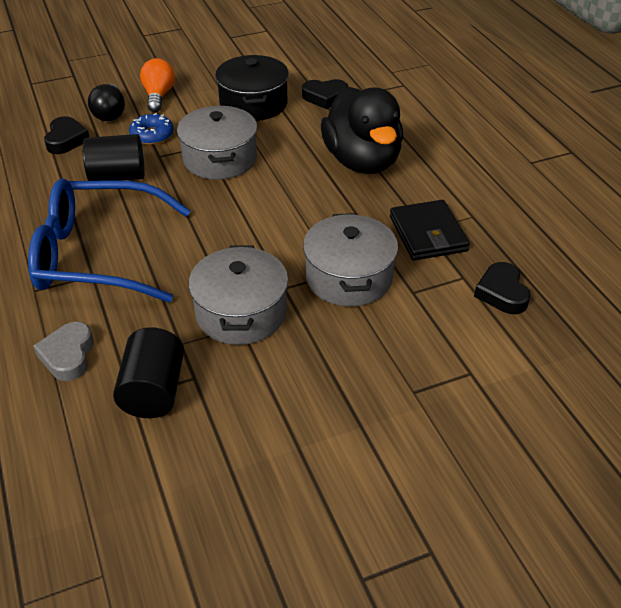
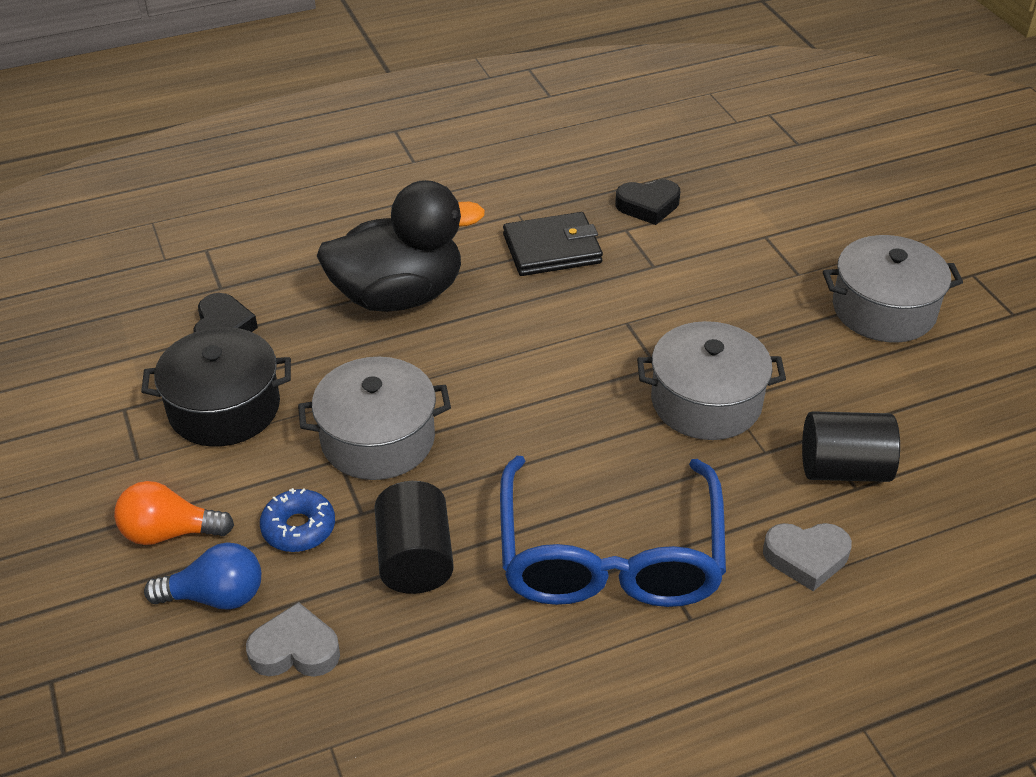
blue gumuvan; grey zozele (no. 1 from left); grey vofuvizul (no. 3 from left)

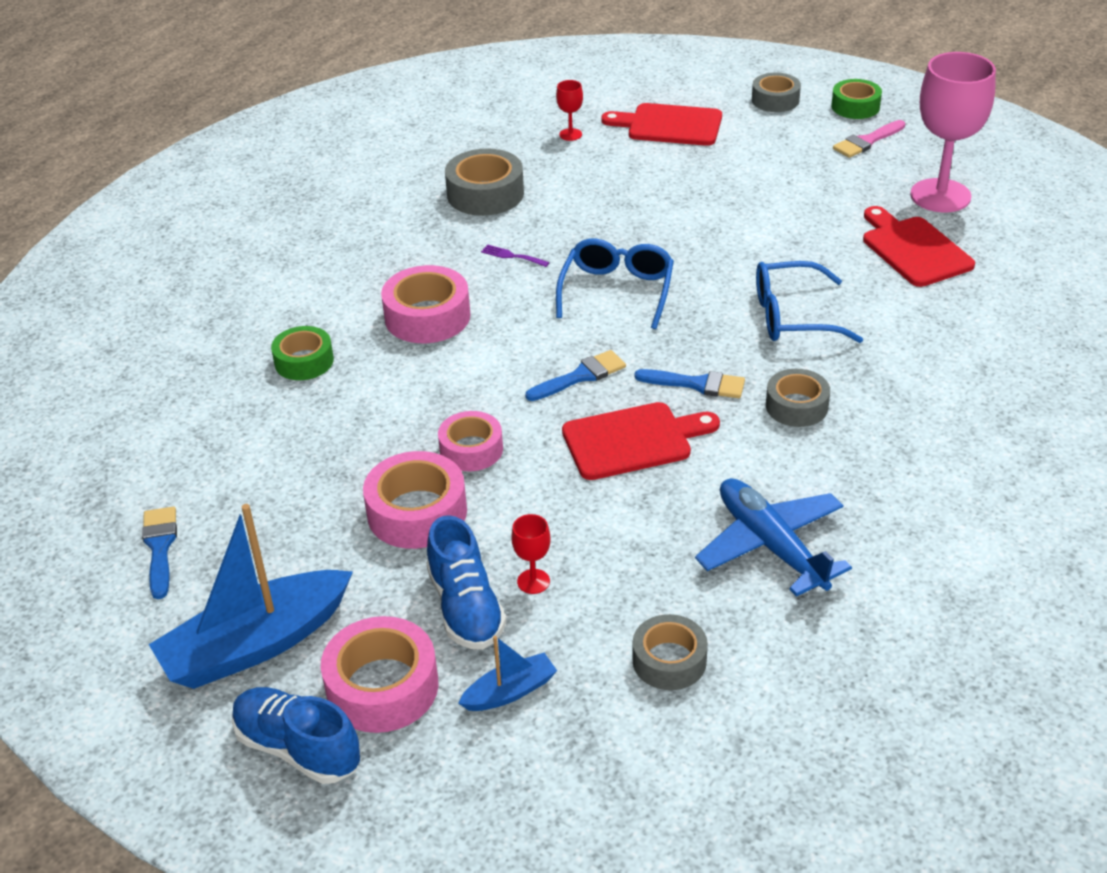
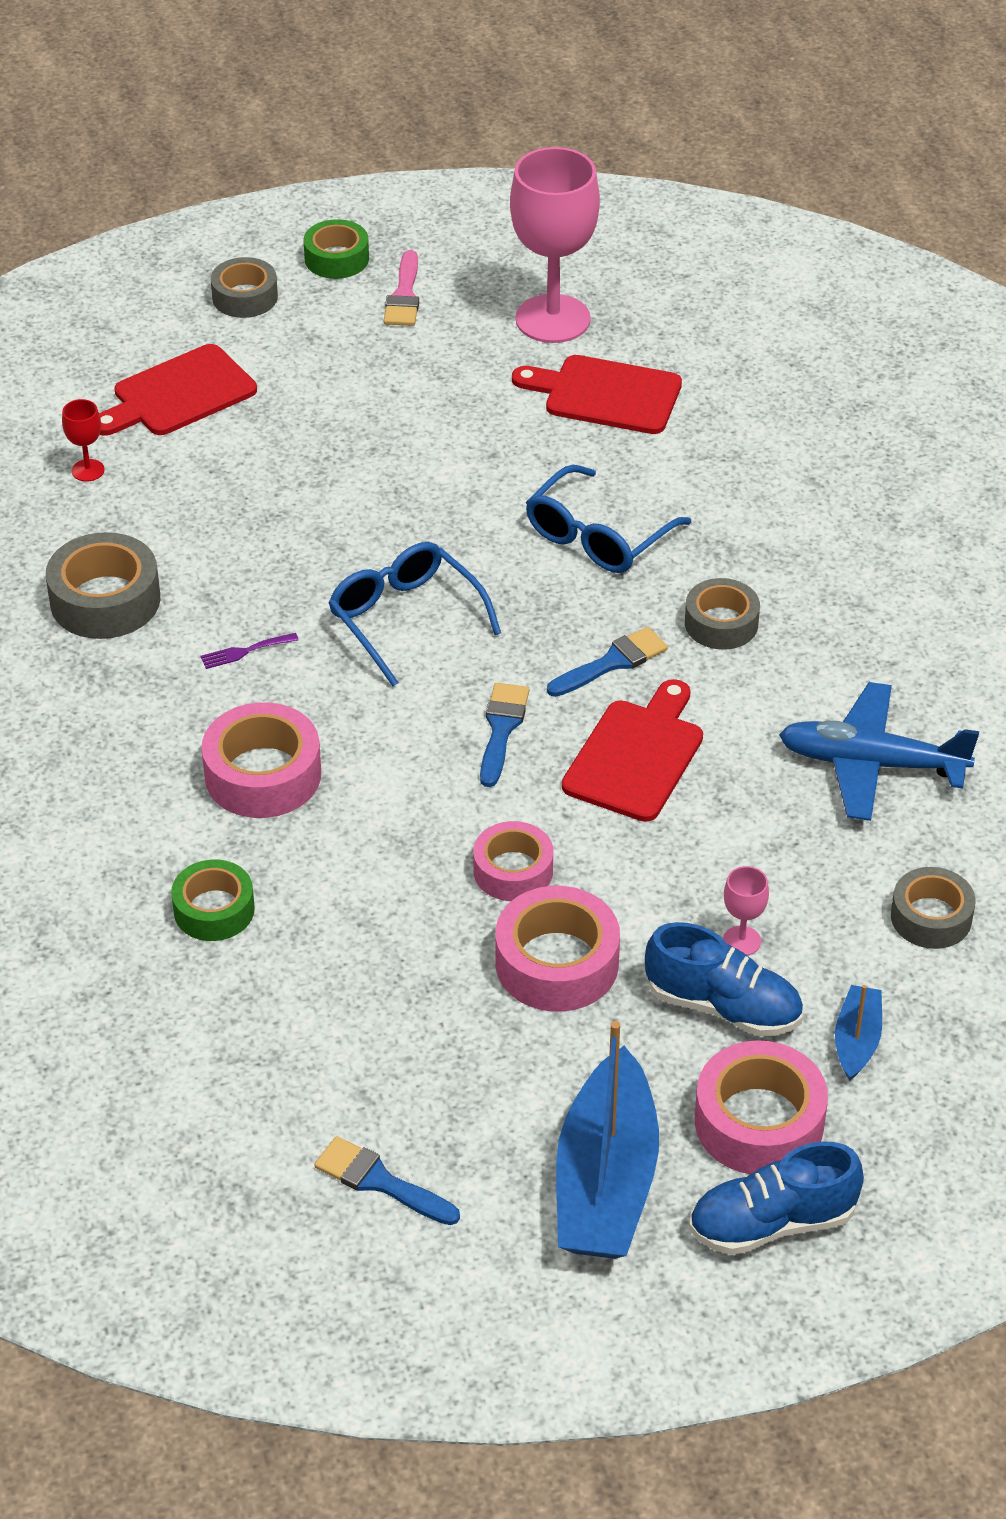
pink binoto (no. 2 from left)

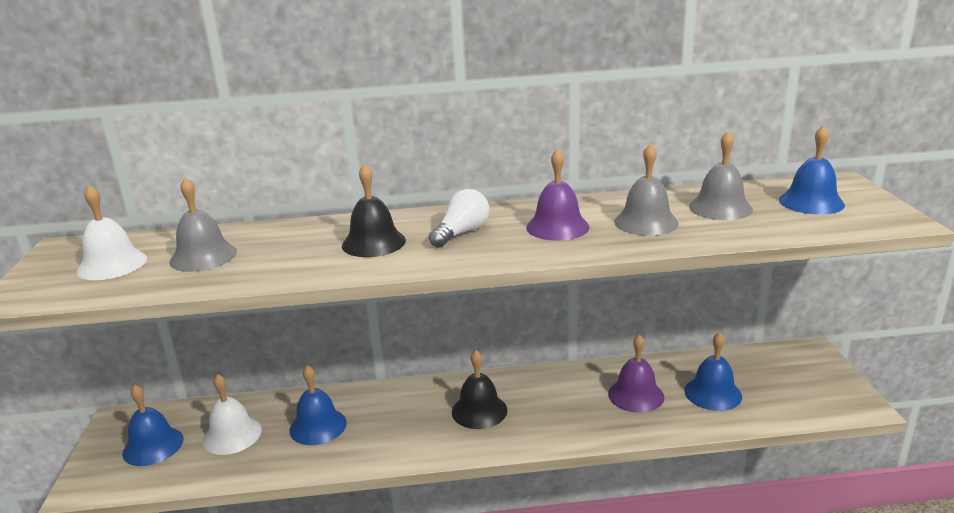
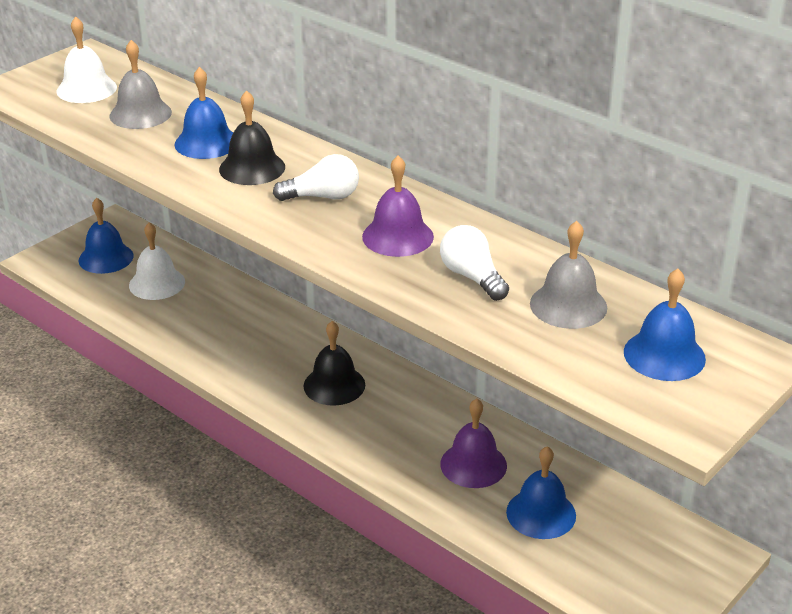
white gumuvan (no. 2 from left); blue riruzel (no. 2 from left)

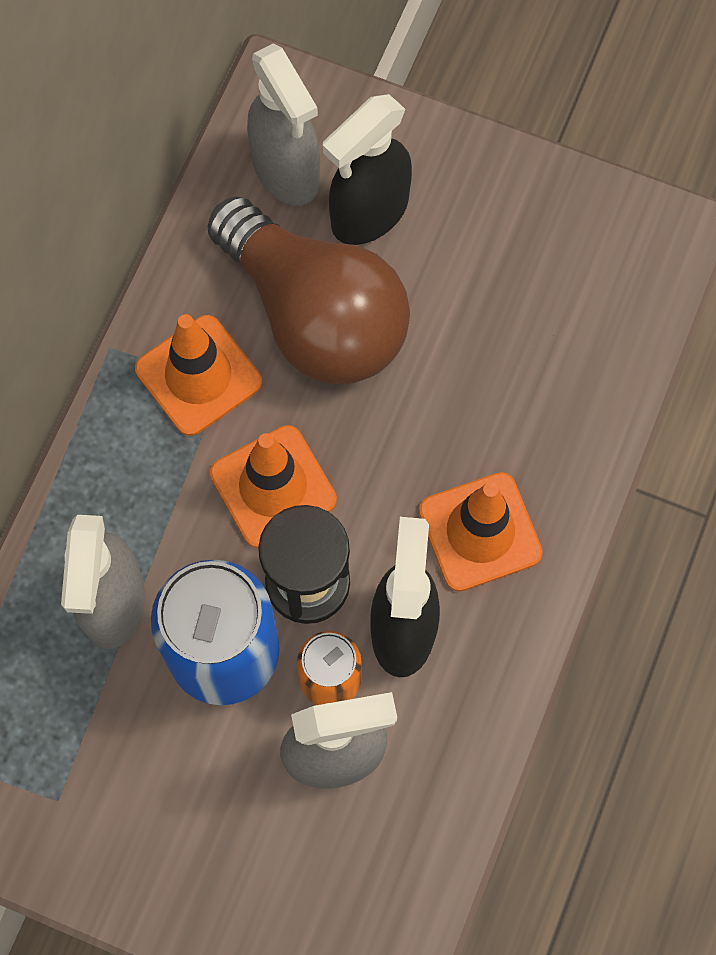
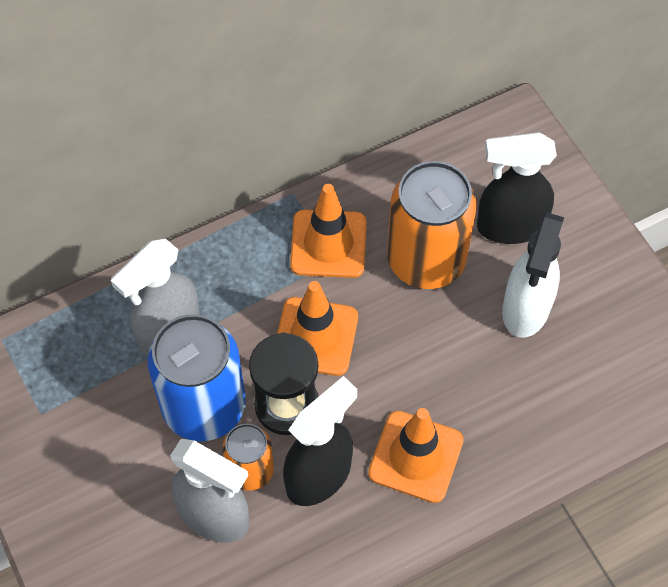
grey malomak (no. 2 from left in the first image); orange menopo (no. 2 from left); white malomak

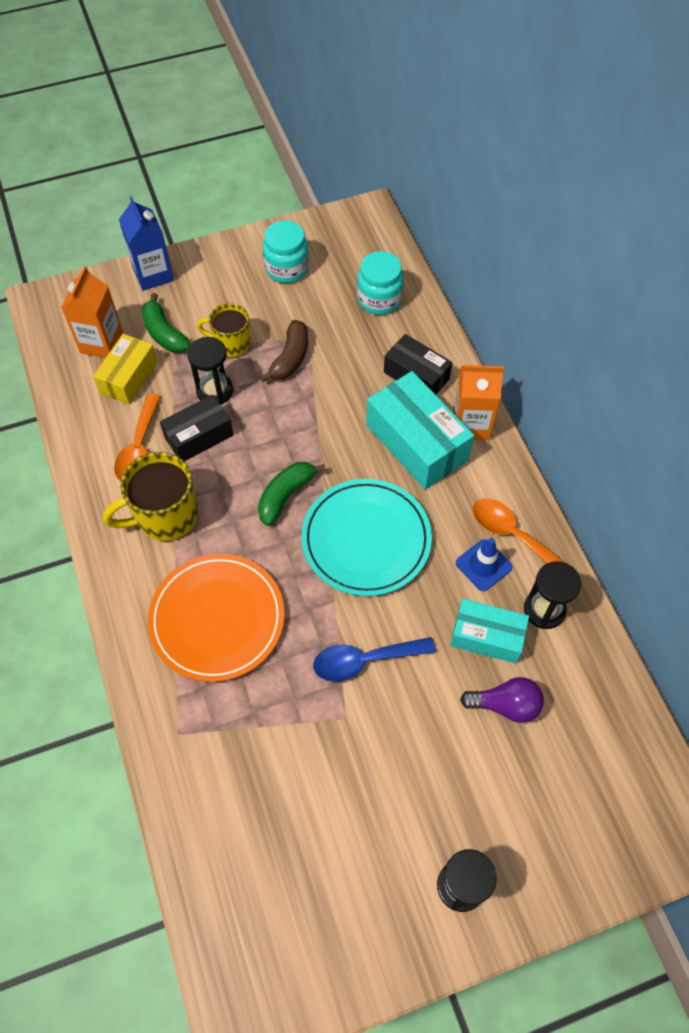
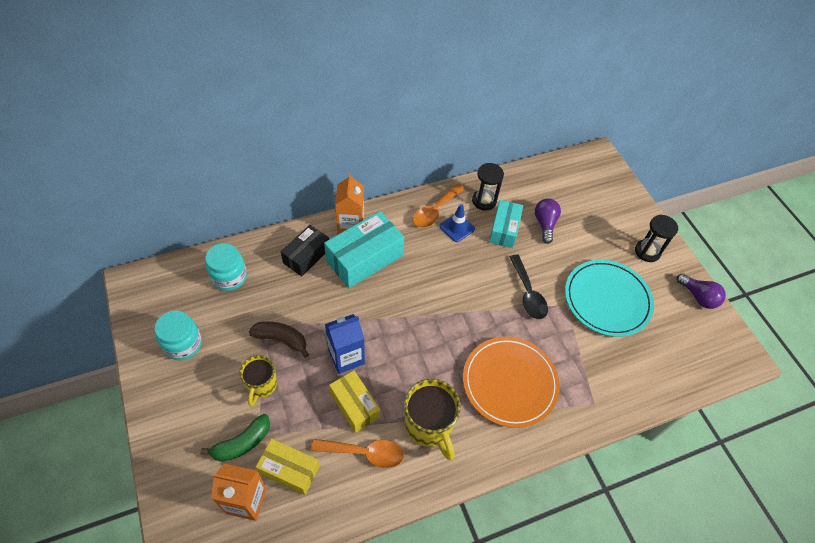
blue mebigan; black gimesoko (no. 1 from left in the first image); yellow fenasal (no. 2 from left); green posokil (no. 2 from left in the first image); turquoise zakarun; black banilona; purple gumuvan (no. 2 from left)

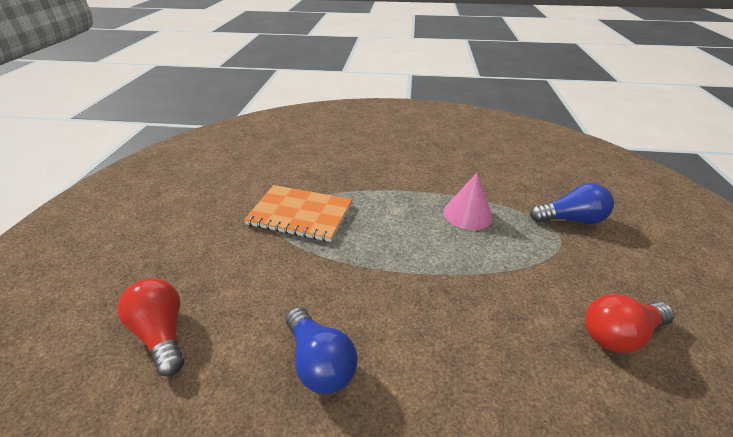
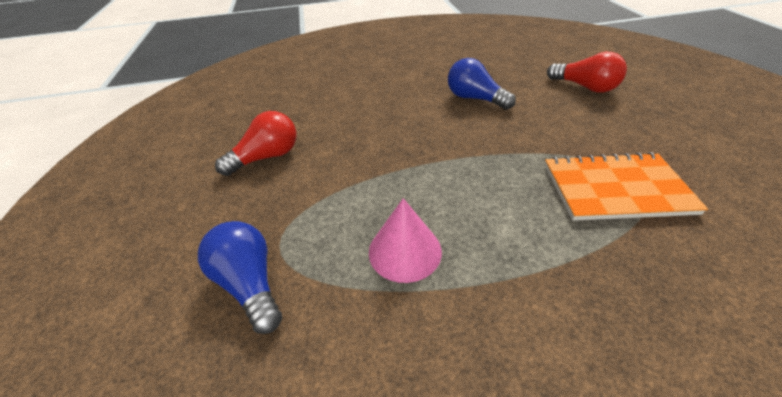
blue gumuvan (no. 1 from left)

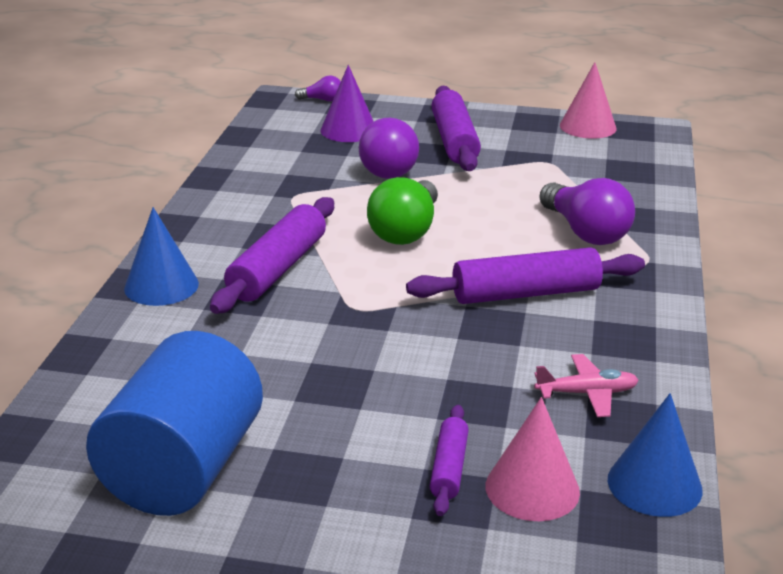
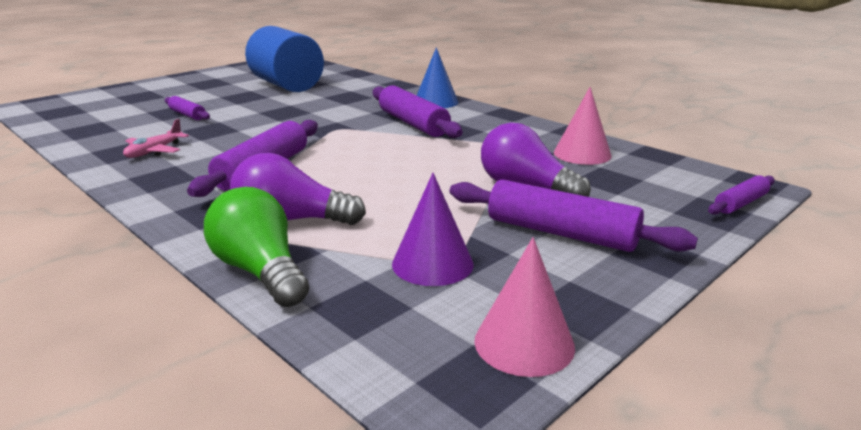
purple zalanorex; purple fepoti (no. 5 from left); green gumuvan; blue zalanorex (no. 2 from left in the first image); pink zalanorex (no. 2 from left)

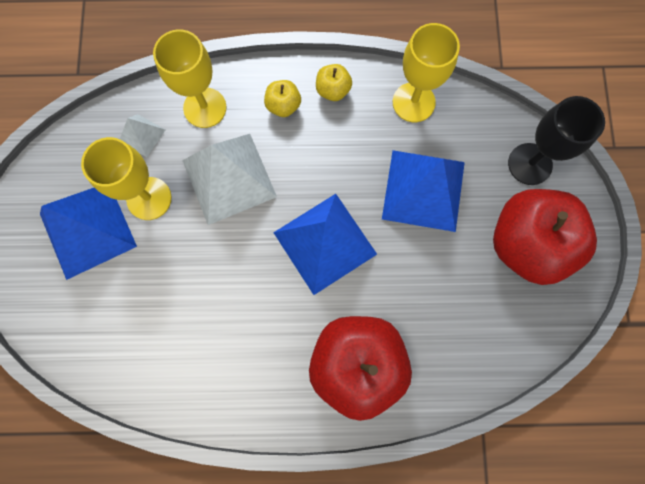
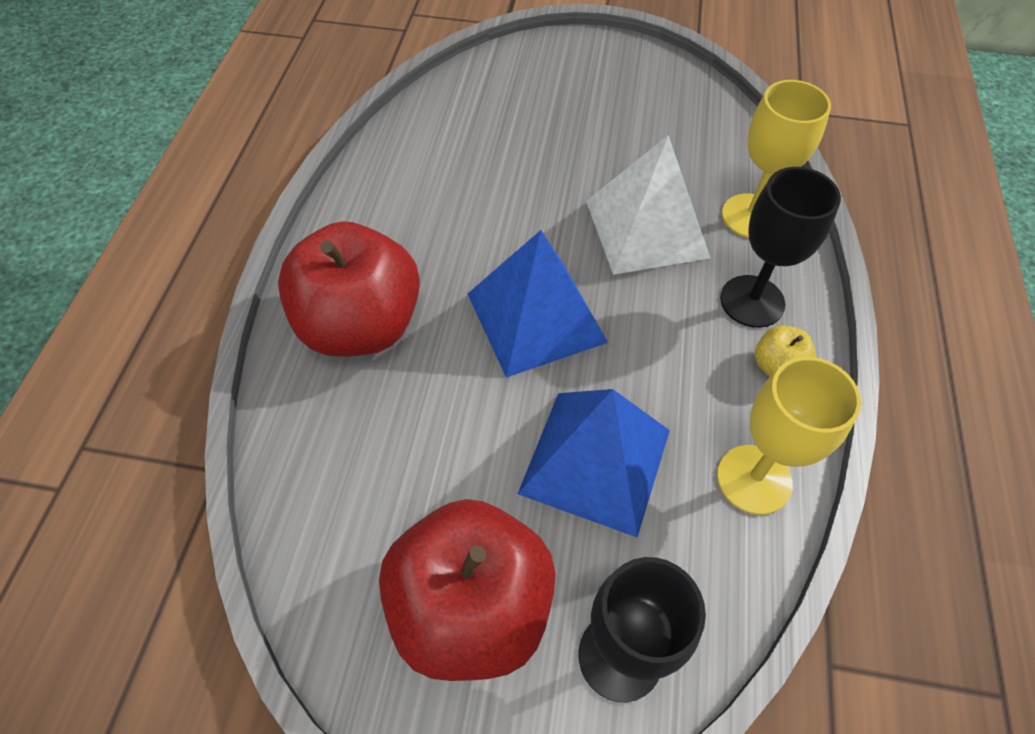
black binoto (no. 2 from left); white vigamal (no. 1 from left in the first image); yellow binoto (no. 1 from left in the first image); blue vigamal (no. 1 from left in the first image)

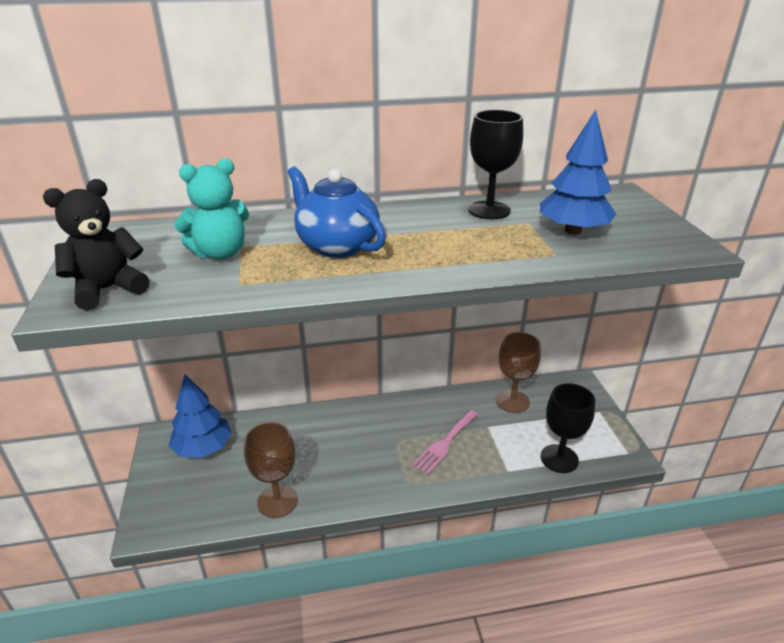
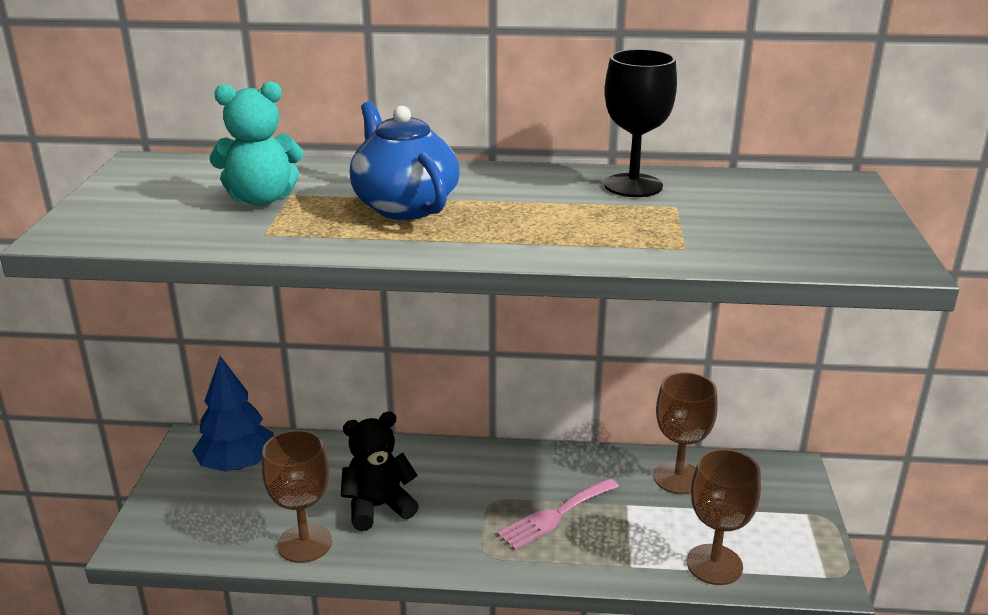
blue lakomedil (no. 2 from left in the first image); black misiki; brown binoto (no. 3 from left)

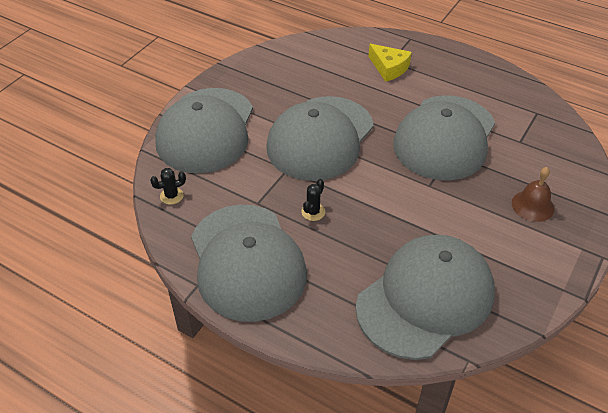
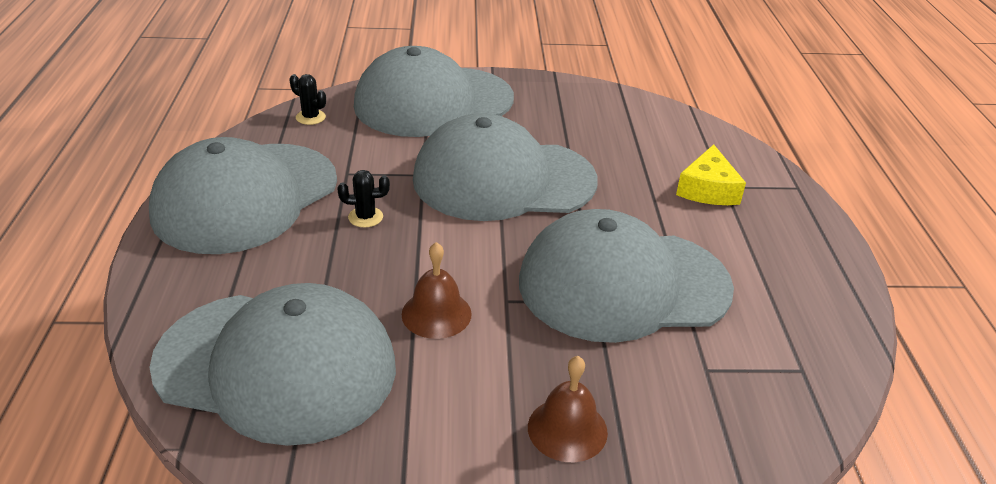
brown riruzel (no. 1 from left)

